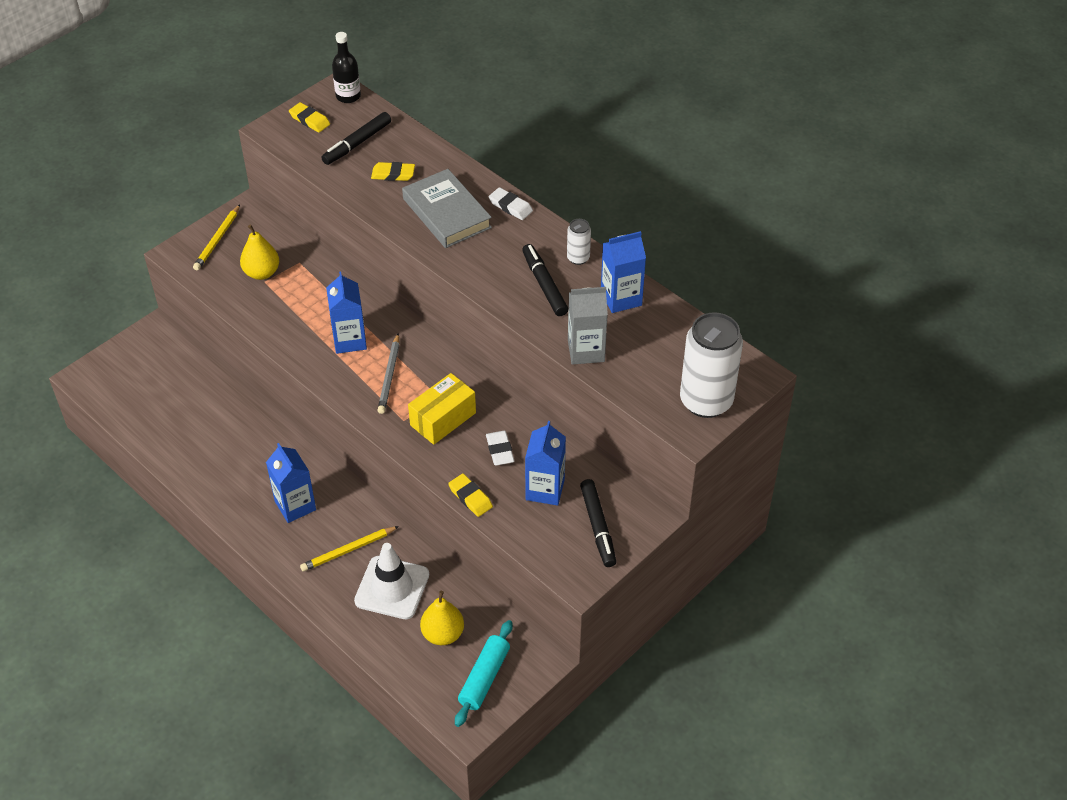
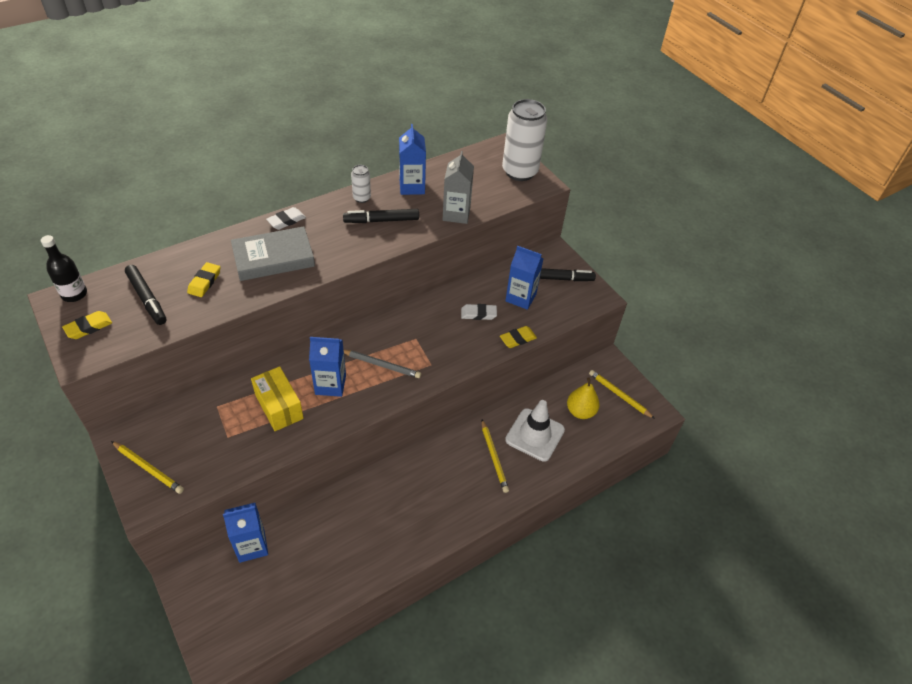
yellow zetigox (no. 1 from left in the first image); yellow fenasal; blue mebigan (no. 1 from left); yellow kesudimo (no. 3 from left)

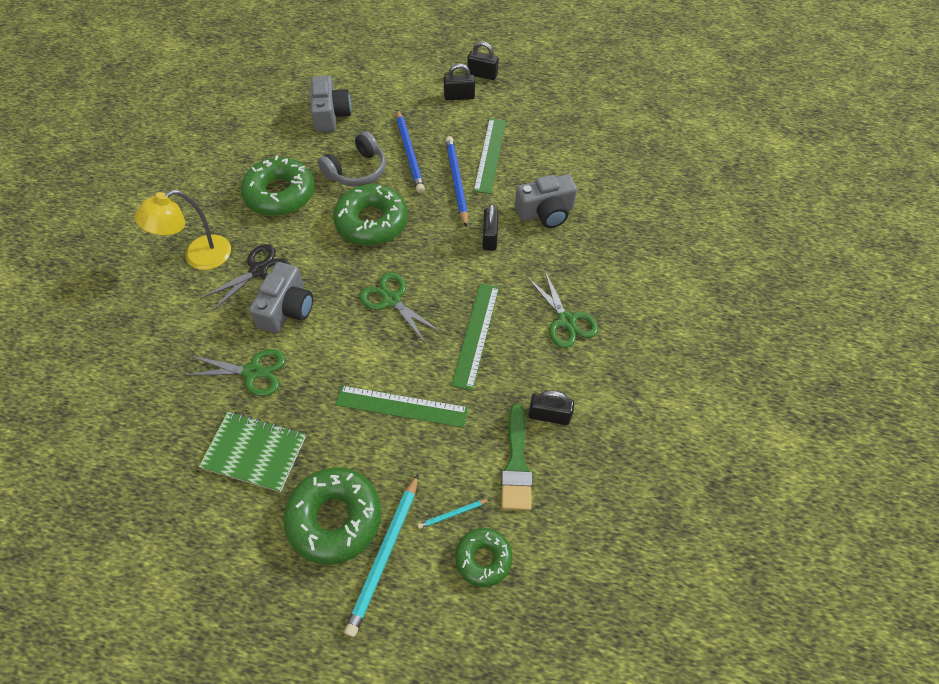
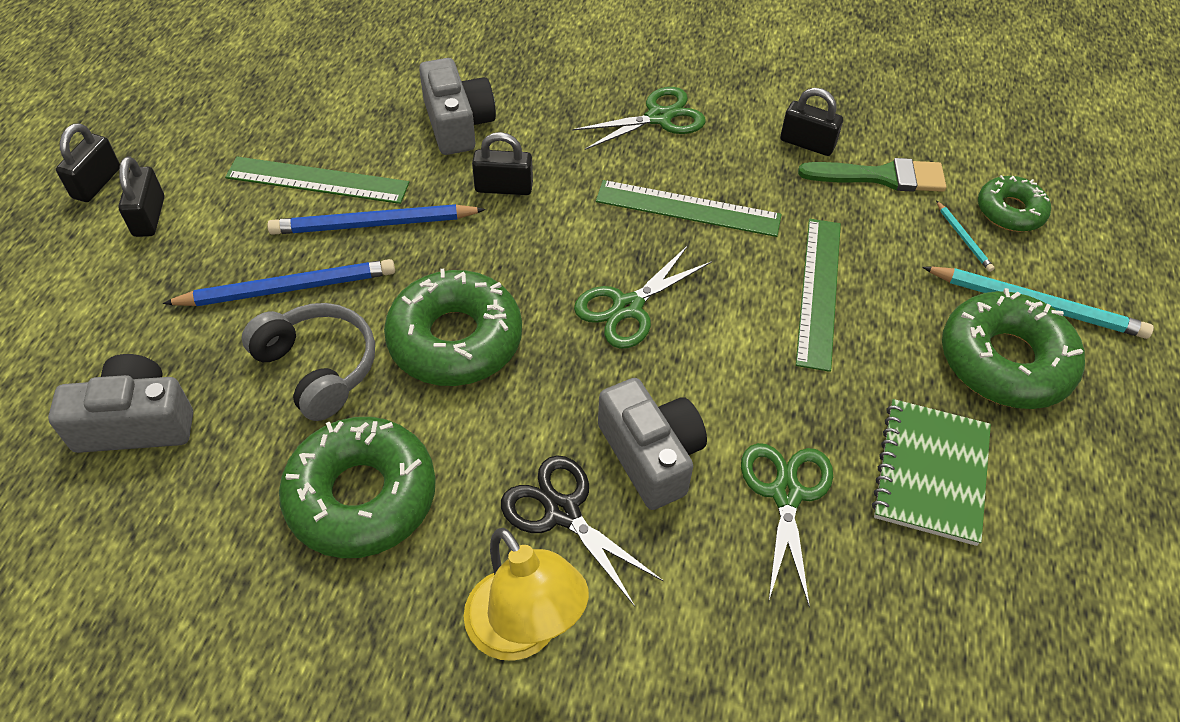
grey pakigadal (no. 3 from left); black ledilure (no. 4 from left)

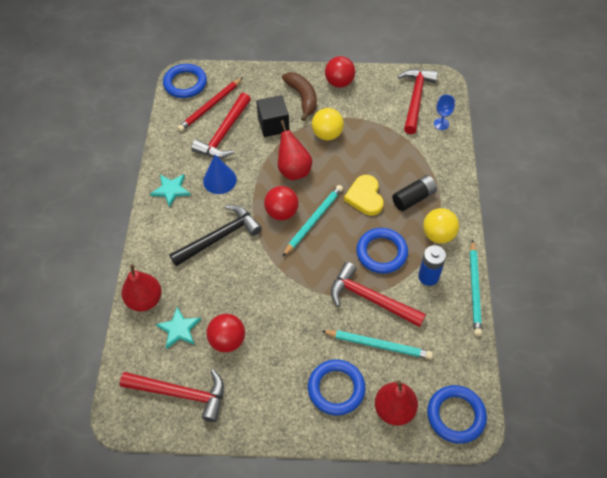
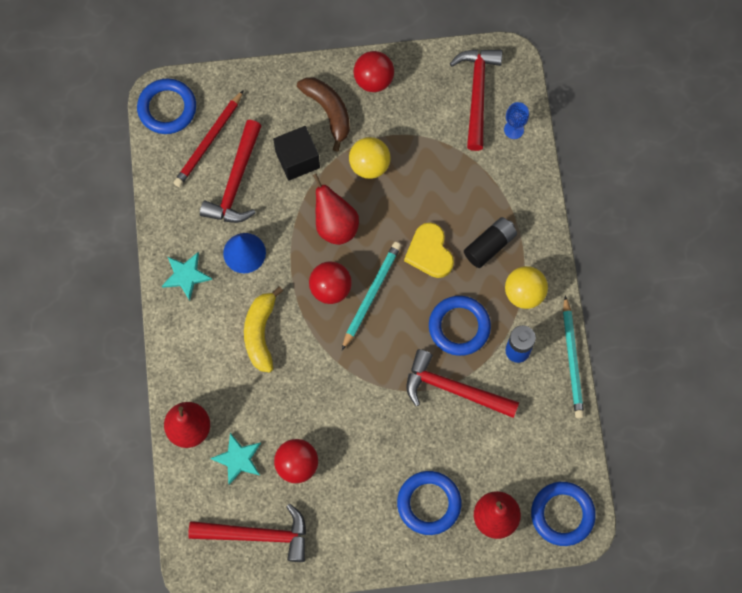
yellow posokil; turquoise kesudimo (no. 2 from left in the first image)

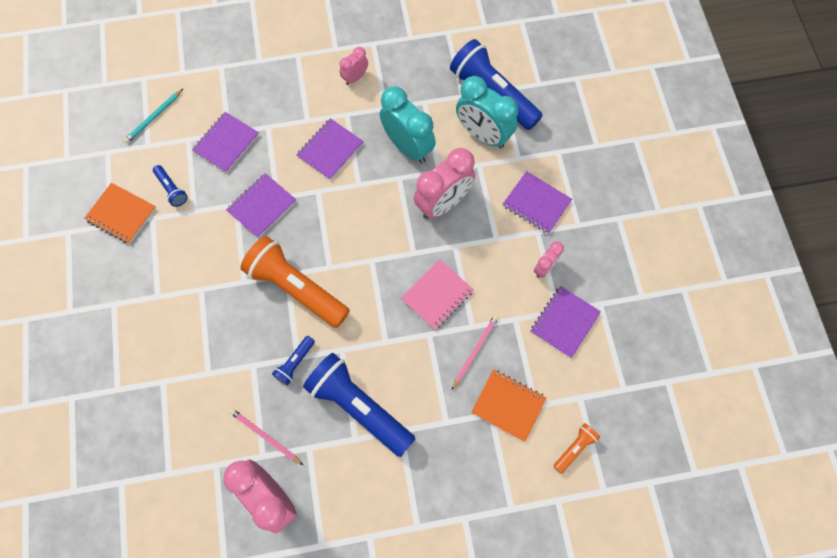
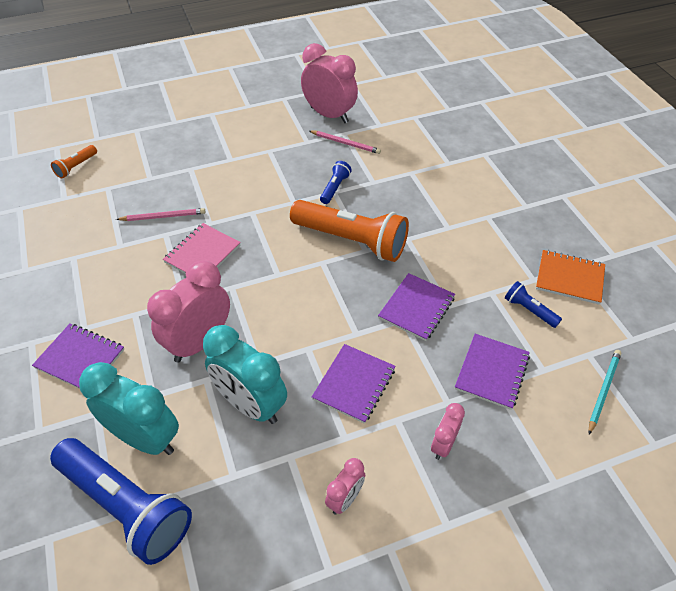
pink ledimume (no. 4 from left); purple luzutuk (no. 5 from left in the first image); pink kesudimo (no. 1 from left); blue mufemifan (no. 3 from left in the first image); orange luzutuk (no. 2 from left in the first image)

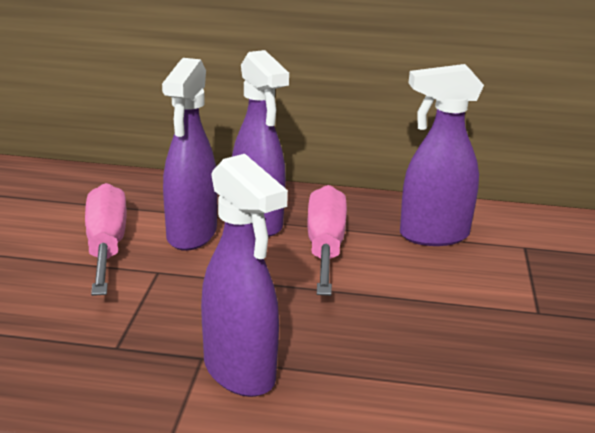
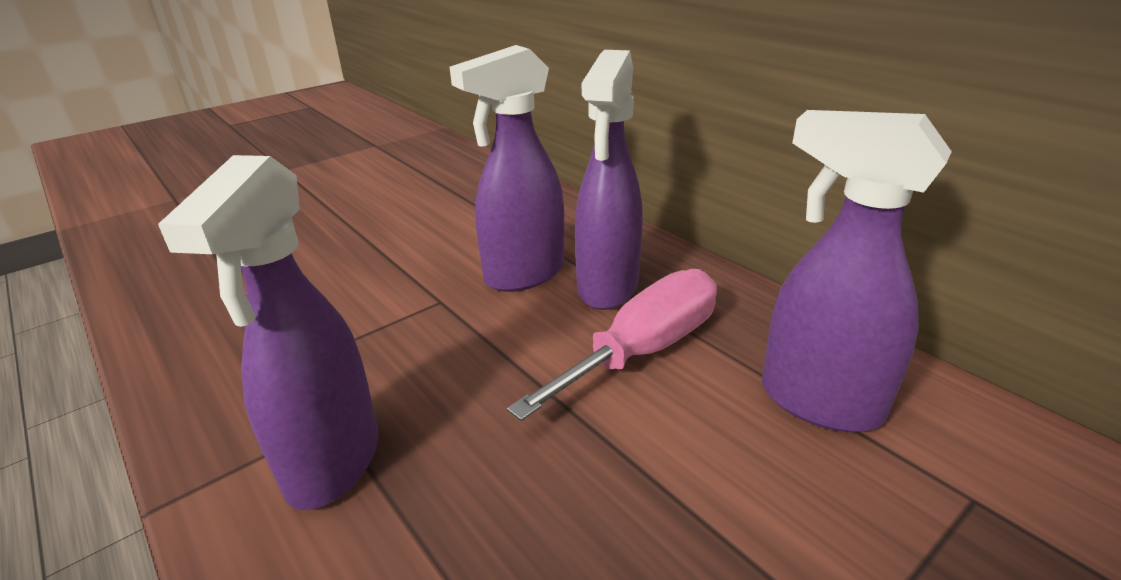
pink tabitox (no. 1 from left in the first image)

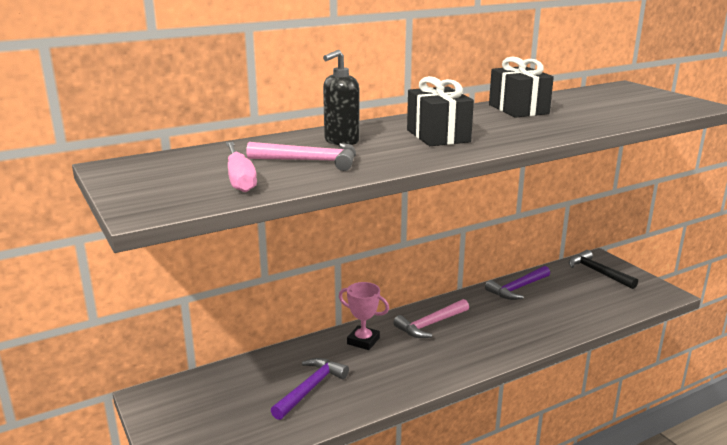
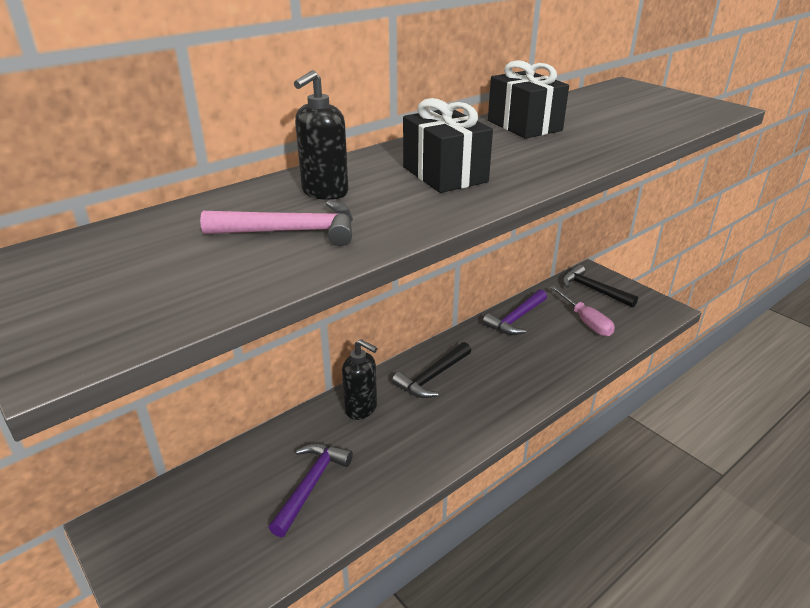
pink tabitox; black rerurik (no. 2 from left); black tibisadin (no. 1 from left)

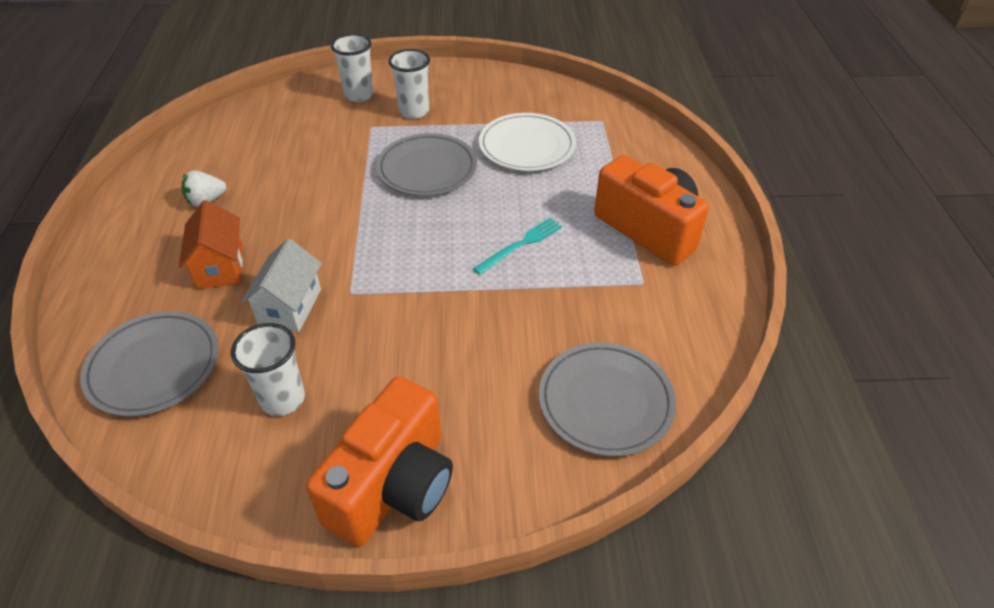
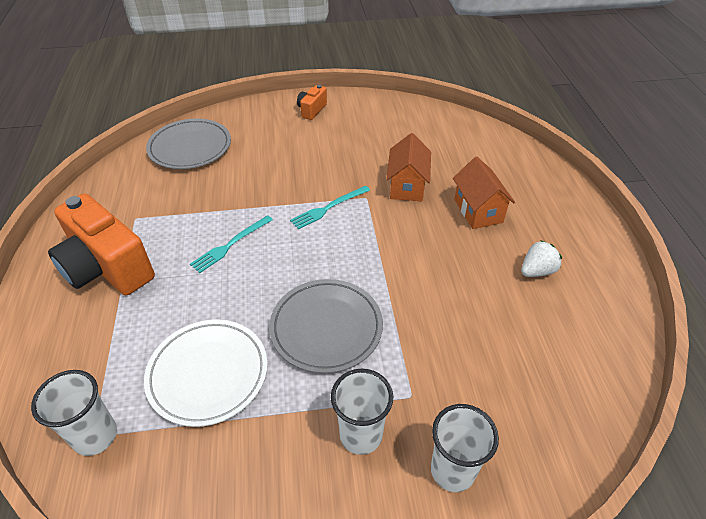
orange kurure (no. 1 from left); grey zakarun (no. 1 from left in the first image); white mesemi (no. 1 from left); orange pakigadal (no. 2 from left); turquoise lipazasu (no. 2 from left)

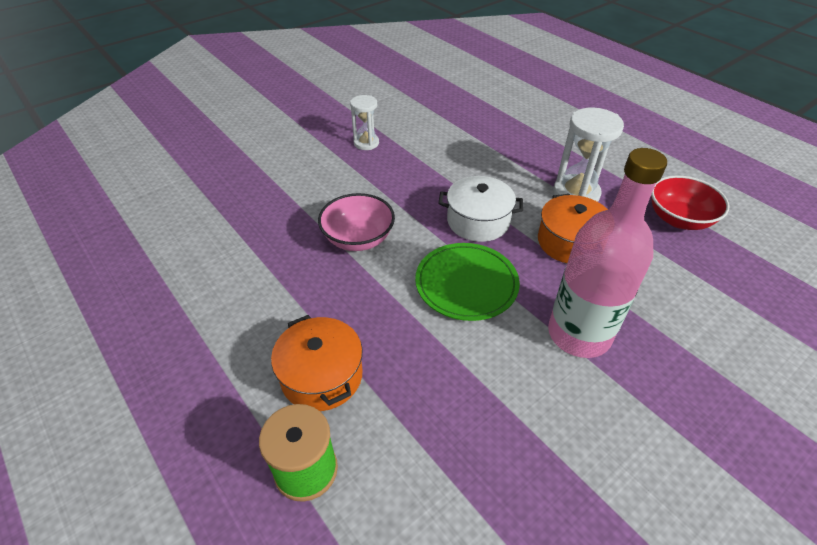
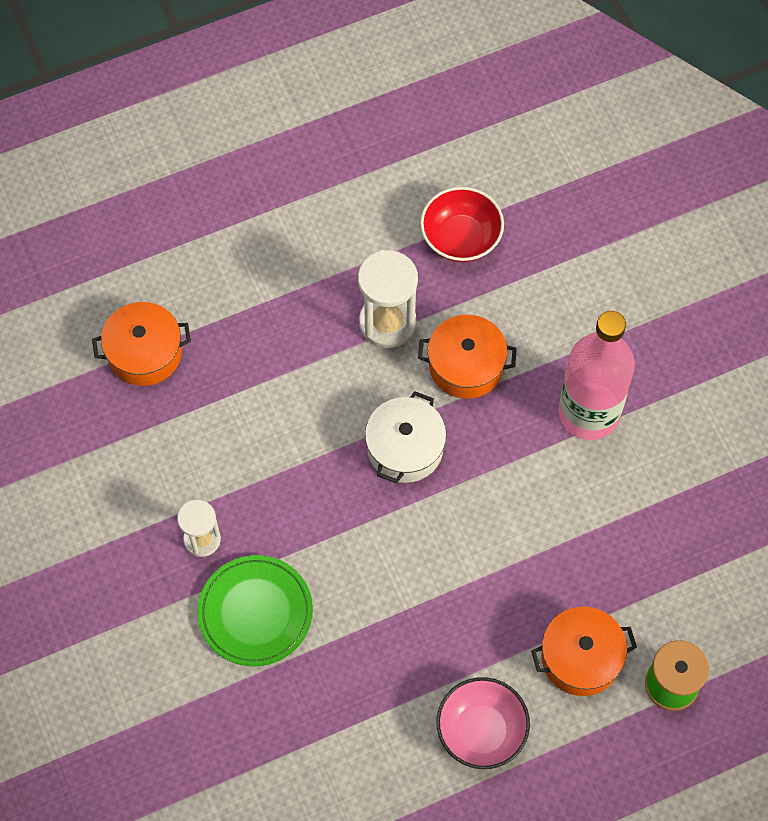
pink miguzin; green zakarun; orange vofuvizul (no. 1 from left)

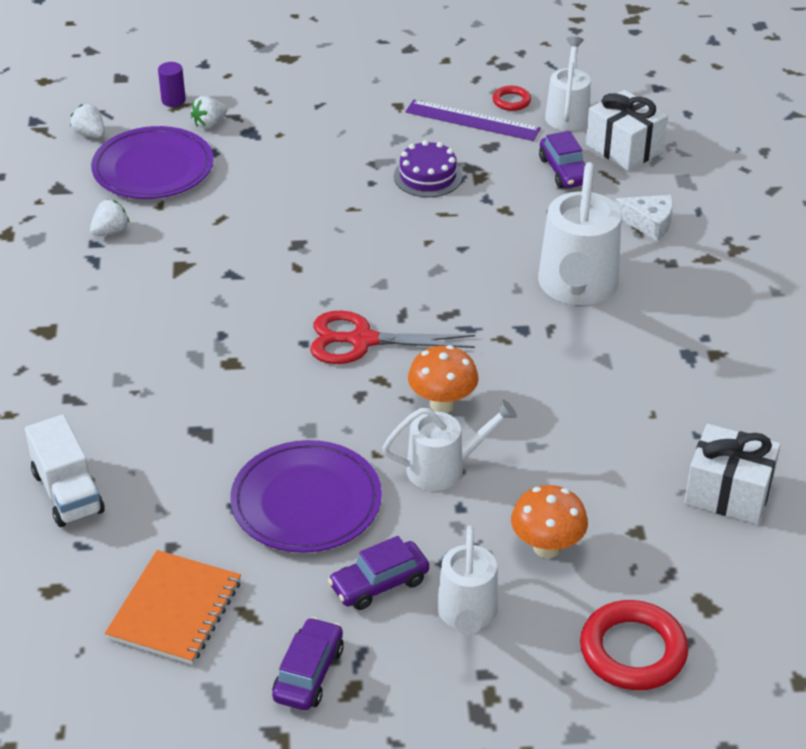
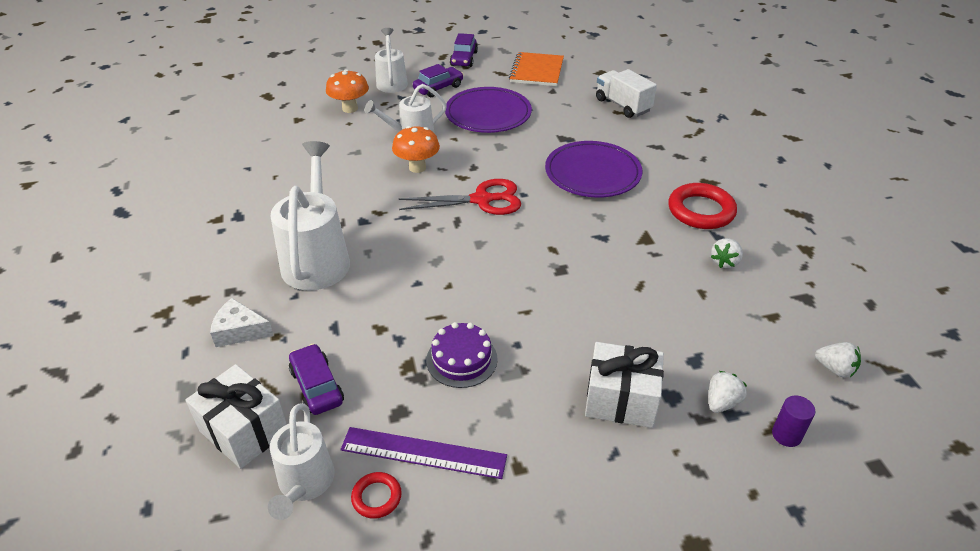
purple zakarun (no. 2 from left); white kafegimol (no. 2 from left); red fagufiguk (no. 2 from left)

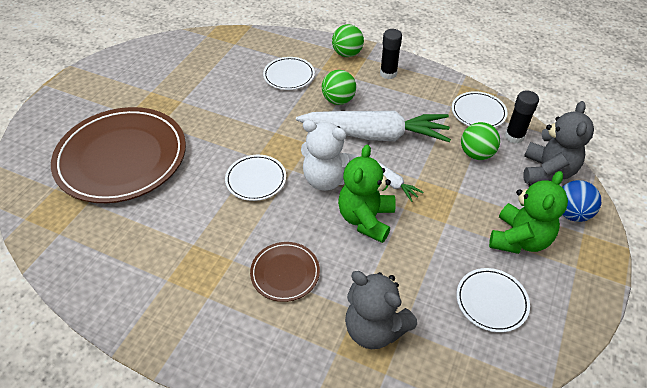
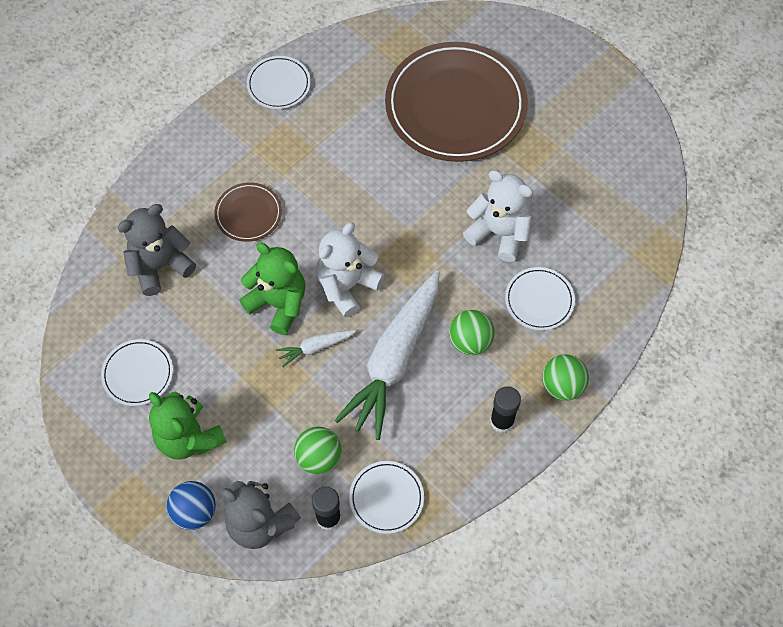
white zakarun (no. 2 from left); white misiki (no. 2 from left)

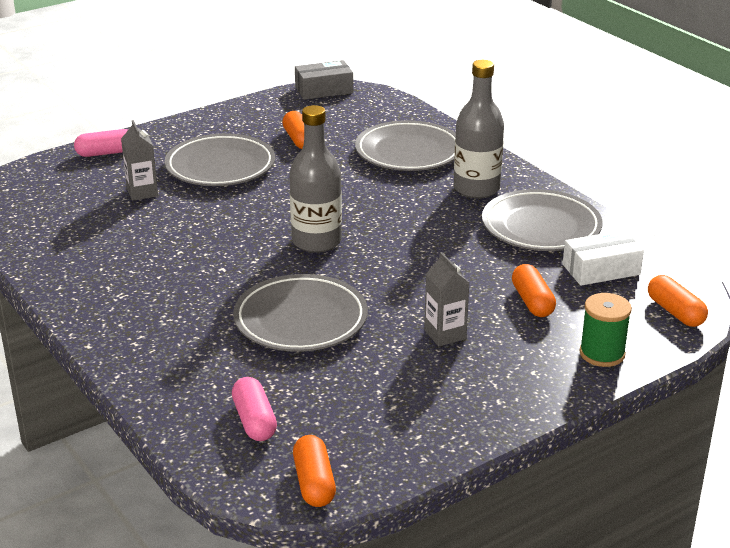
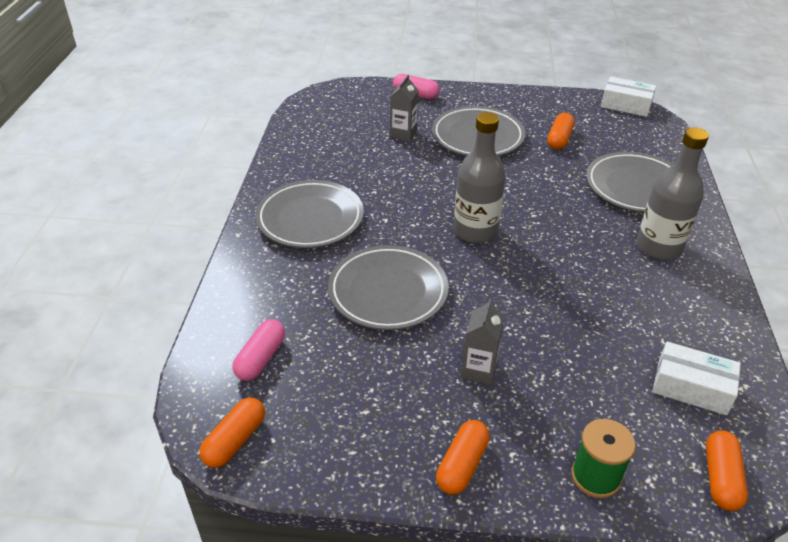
white fenasal (no. 1 from left); grey zakarun (no. 1 from left); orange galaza (no. 2 from left)

